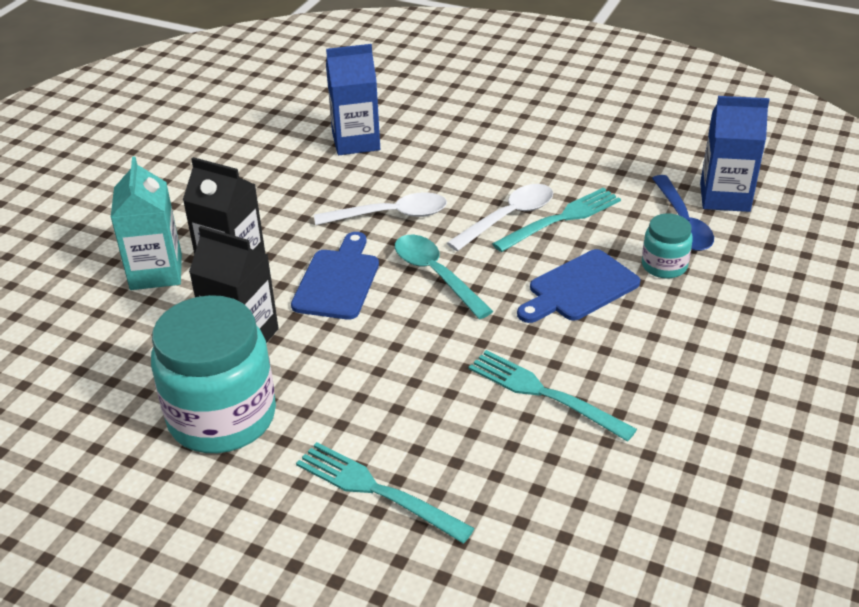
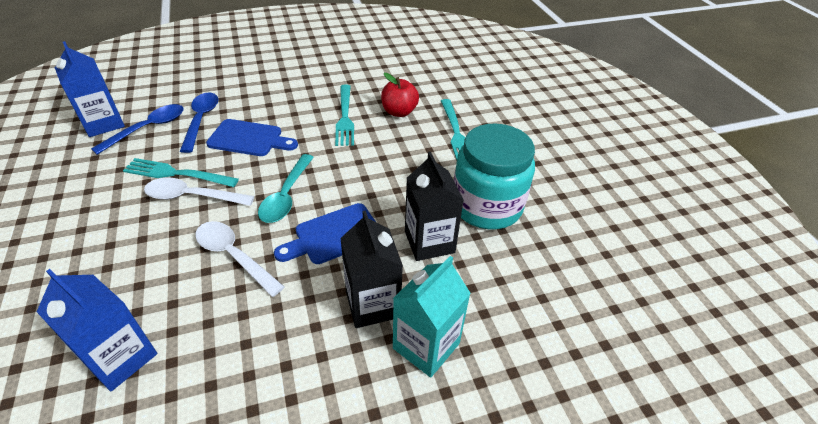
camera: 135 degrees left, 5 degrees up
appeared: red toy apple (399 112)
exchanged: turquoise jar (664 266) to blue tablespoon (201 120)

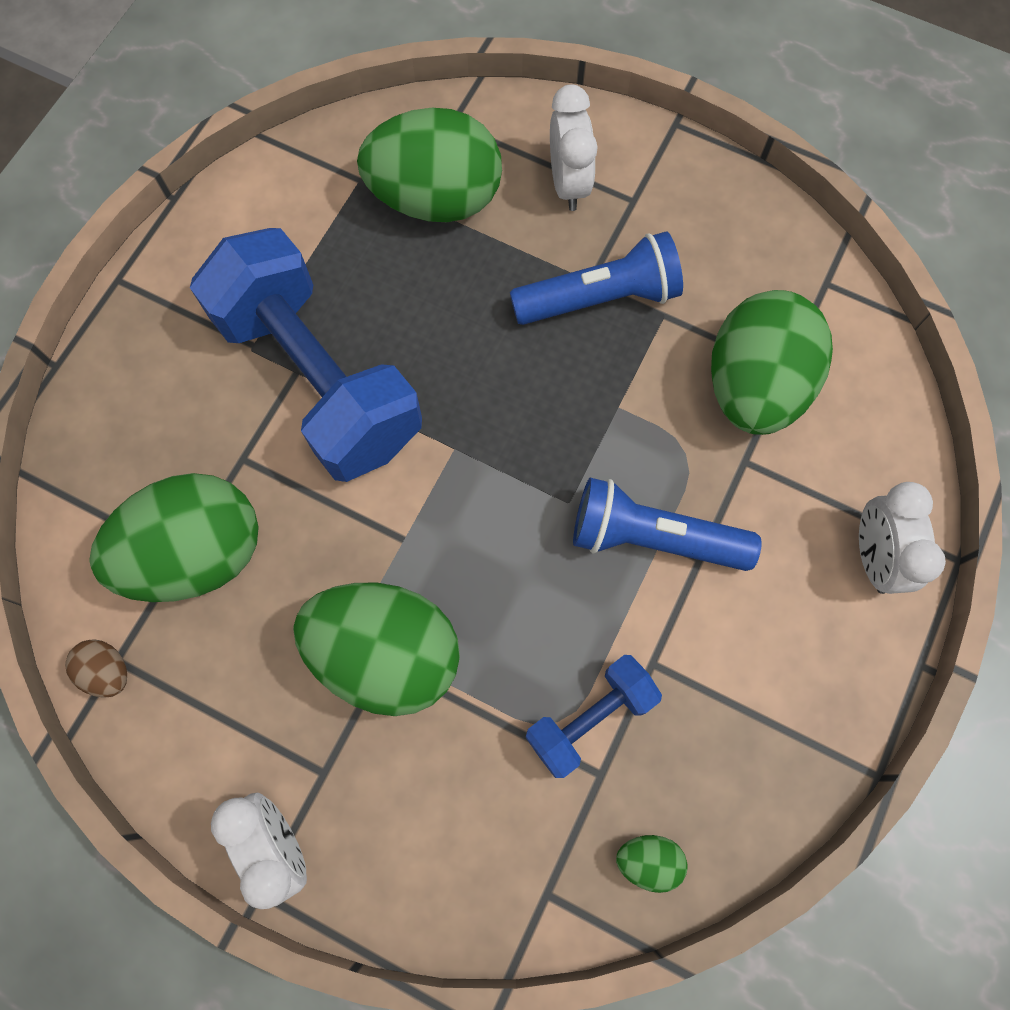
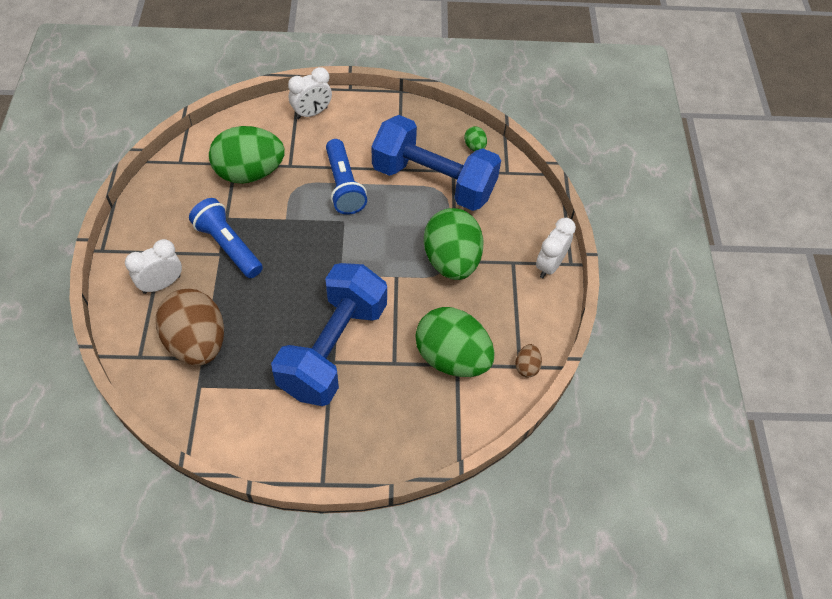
camera: 120 degrees left, 15 degrees down
colour: emerald toy egg (436 199) to russet toy egg (197 342)
size: blue free weight (590 718) = (433 181) x2.04

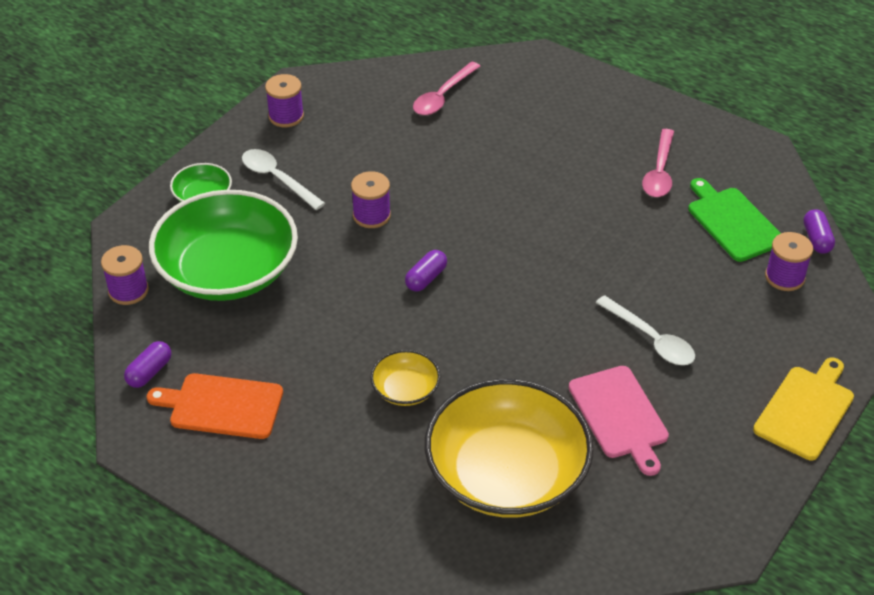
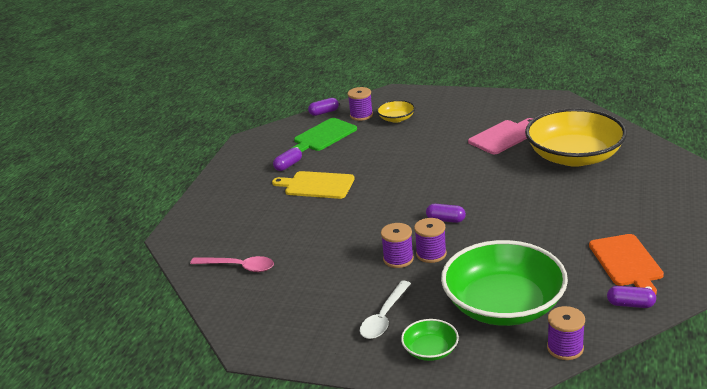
camera: 105 degrees left, 15 degrees down
missing: white tablespoon (651 339)
relocated: purple spool (286 116) to (431 254); bright yellow deep dish (405 389) to (396 119); bright yellow chopping board (805 410) to (317 185)
exchanged: rose-pink tablespoon (659 172) to purple capsule (288 165)

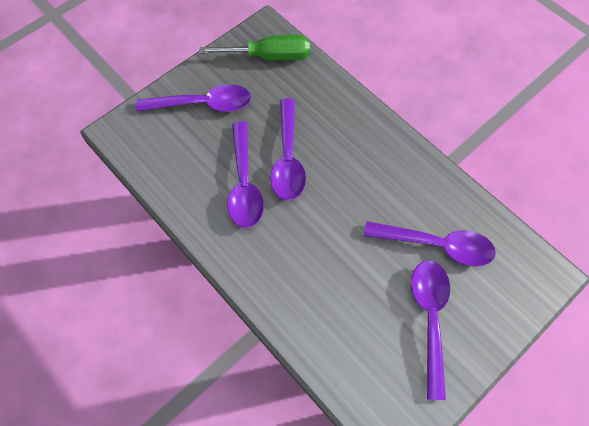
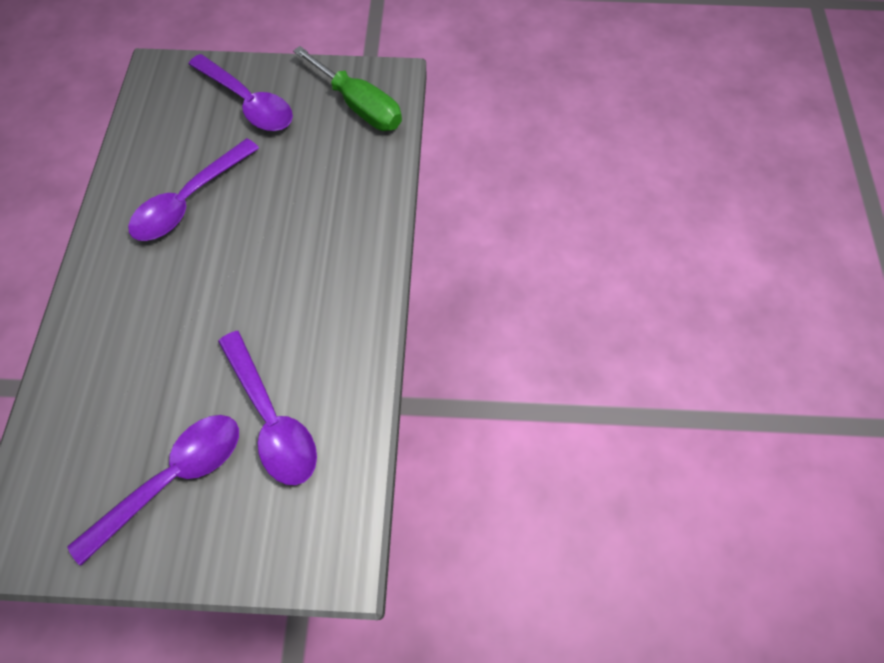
camera: 45 degrees right, 0 degrees up
missing: purple tablespoon (288 158)

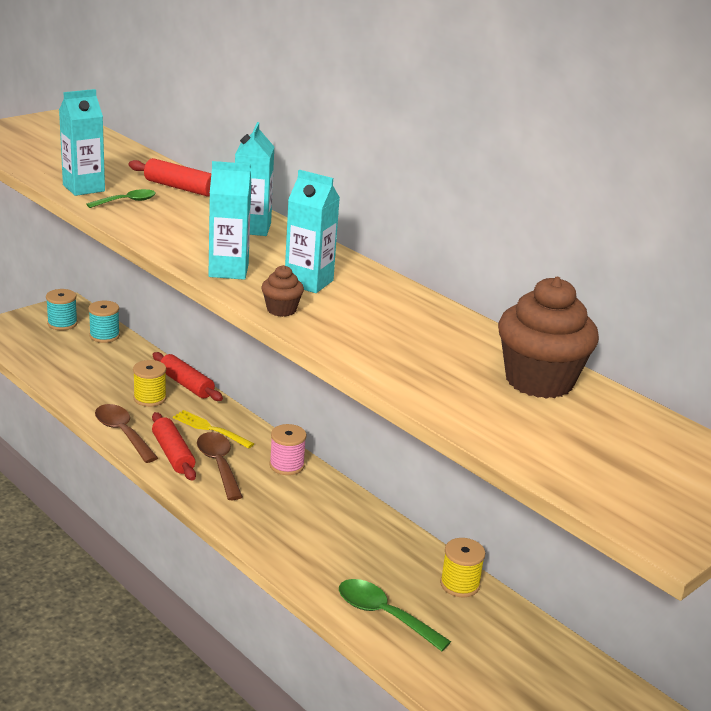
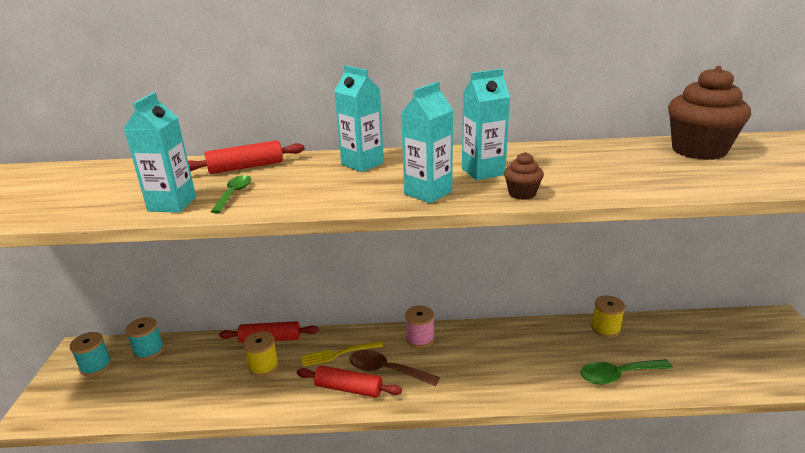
camera: 45 degrees left, 0 degrees up
missing: russet tablespoon (123 433)

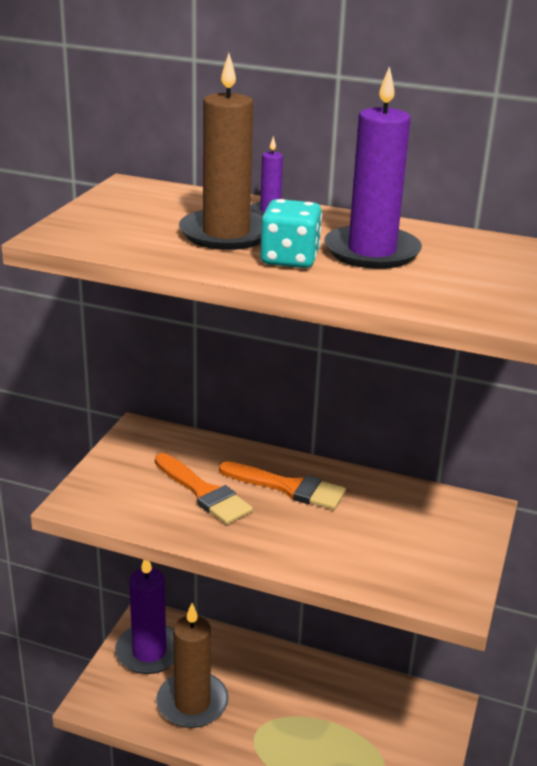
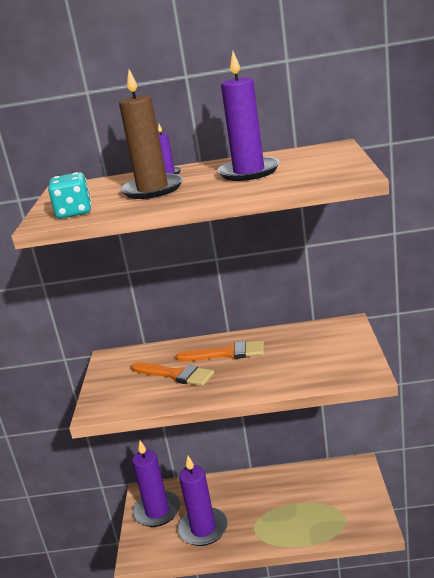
camera: 15 degrees left, 5 degrees down
relocated: turquoise die (289 259) to (74 212)
colour: russet candle (192 703) to purple candle (203 529)

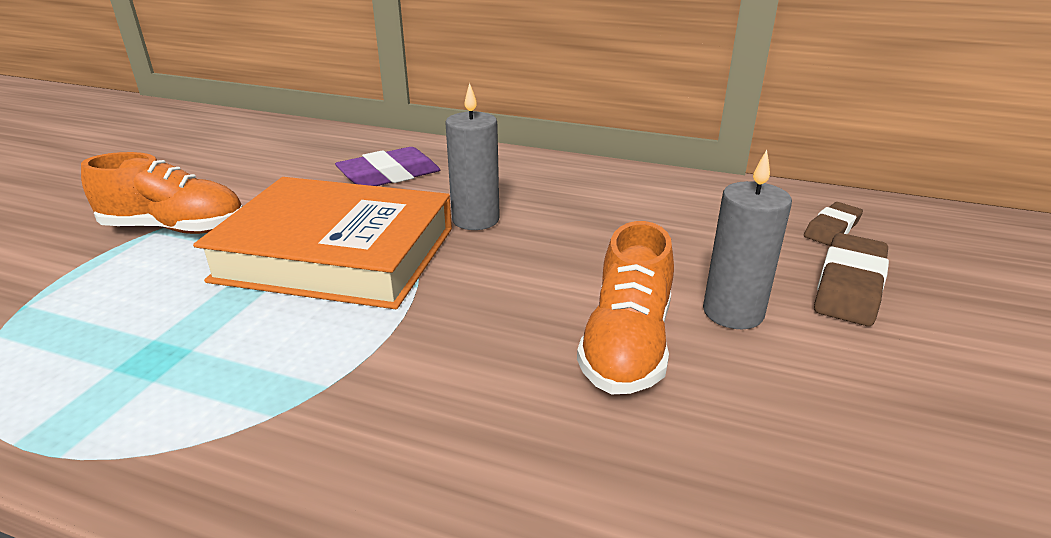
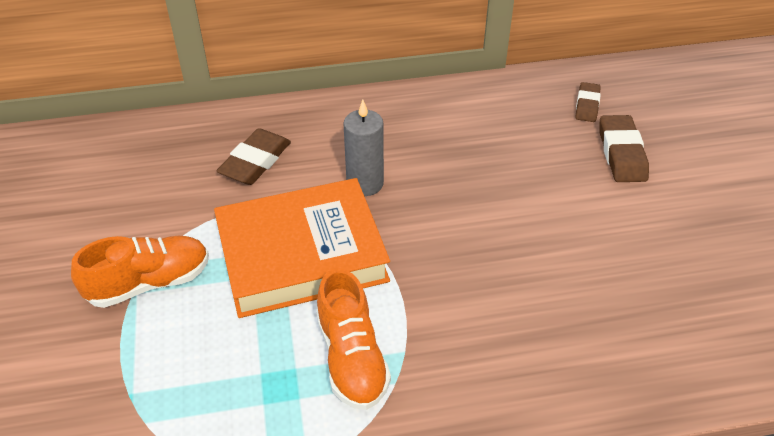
camera: 30 degrees left, 15 degrees up
missing: ash-grey candle (733 312)
relocated: orange sneaker (627 345) to (351 358)
colour: purple eraser (389 175) to russet eraser (255 162)

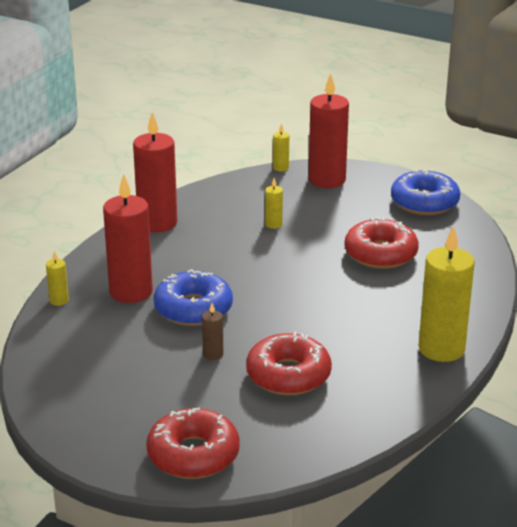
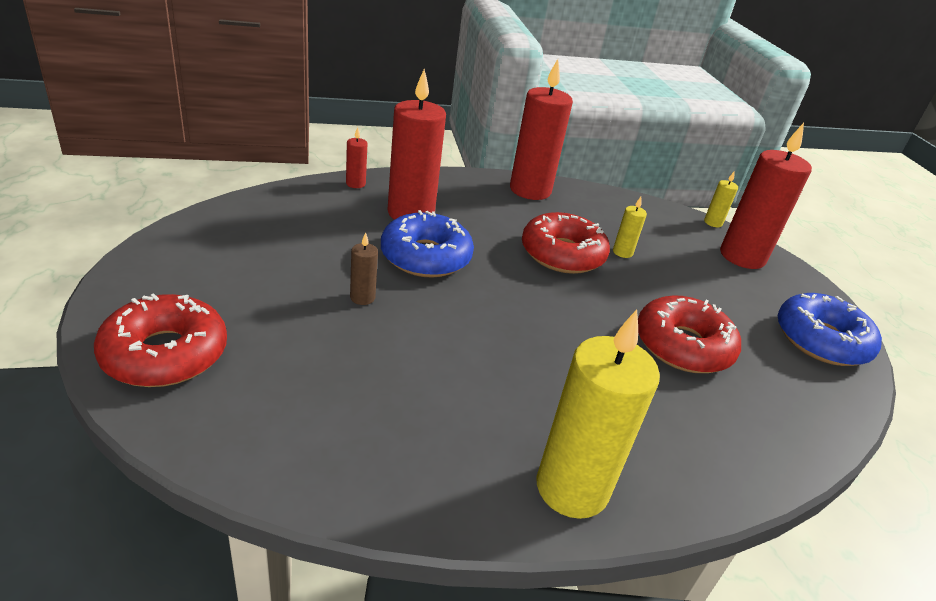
camera: 45 degrees right, 5 degrees up
relocated: red doughnut (288 375) to (562 254)
colour: bright yellow candle (59 300) to red candle (355 184)

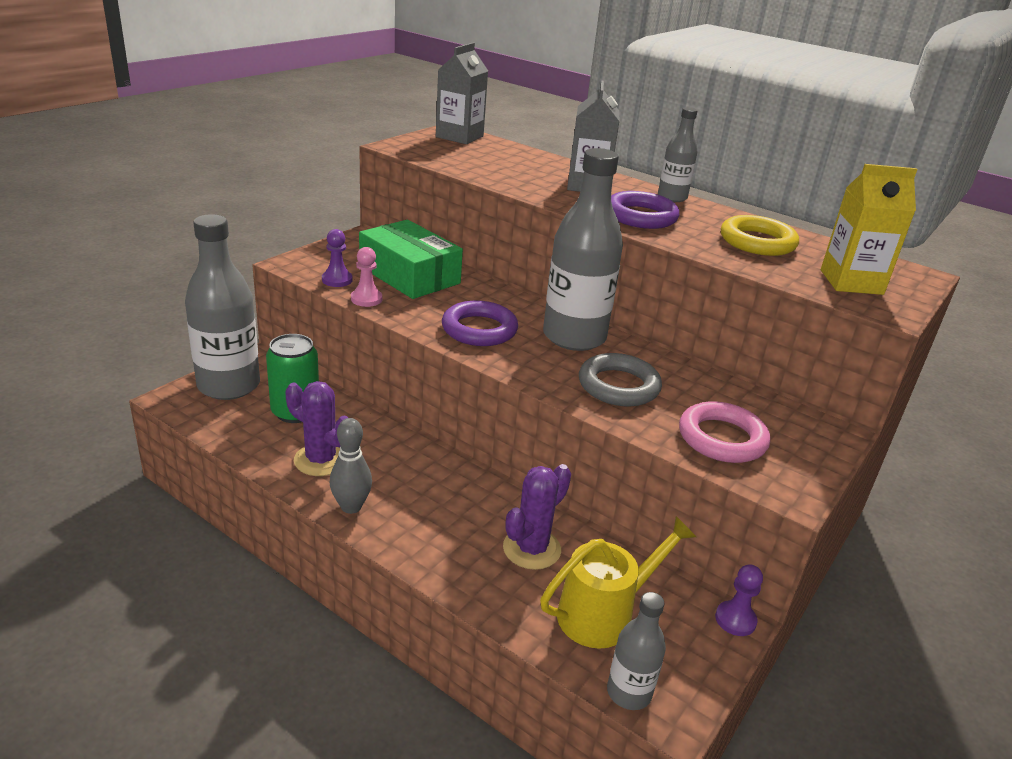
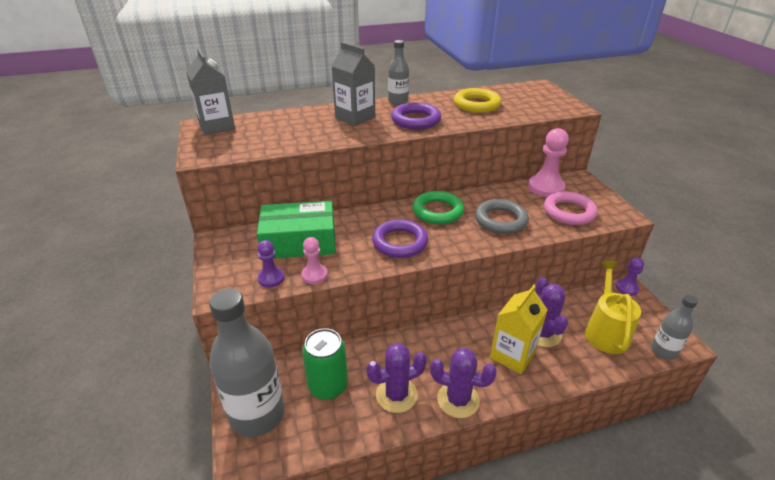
camera: 50 degrees left, 5 degrees up
appeared: rose-pink pawn (546 187)
relocated: bright yellow milk carton (851 282) to (512 355)
exchanged: ash-grey bowling pin (351 506) to purple cactus (458 400); ash-grey drink bottle (574 337) to emerald ring (438 211)

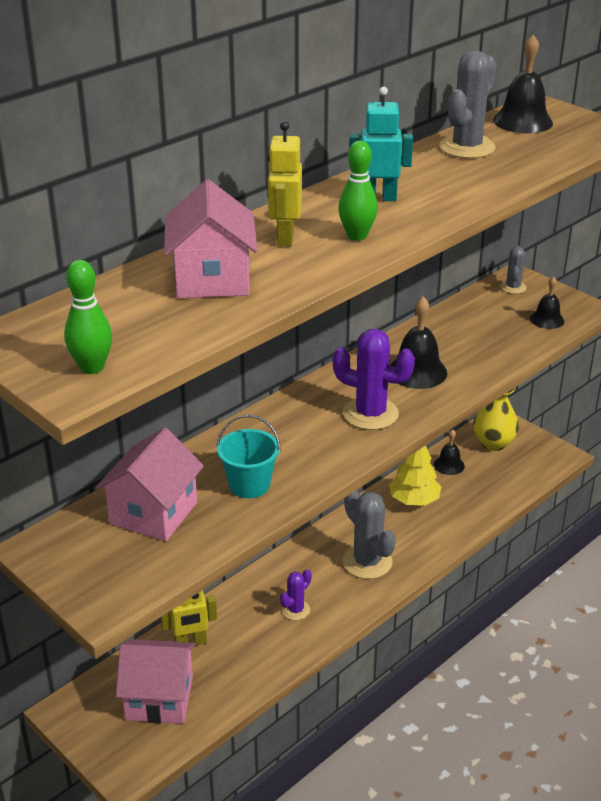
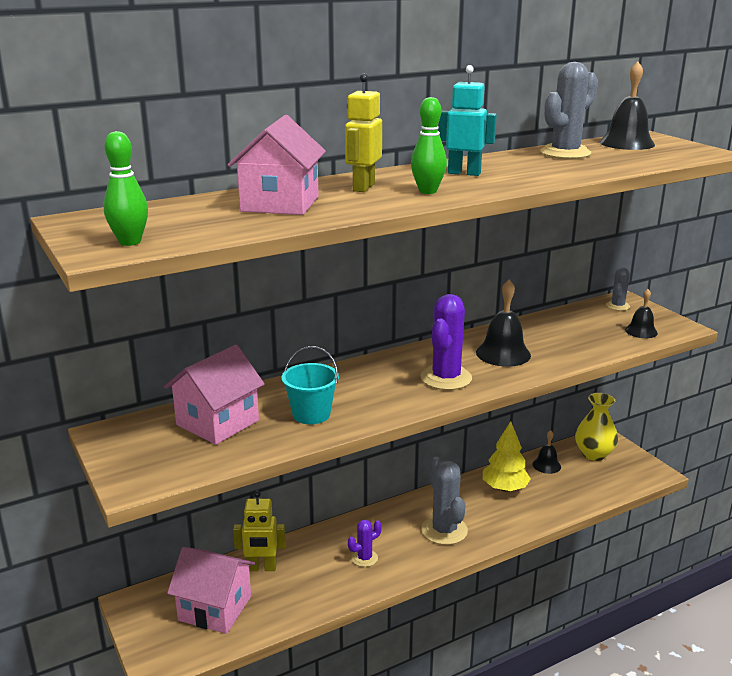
camera: 15 degrees right, 10 degrees down
spun: purple cactus (370 414) = (446 378) 75 degrees clockwise

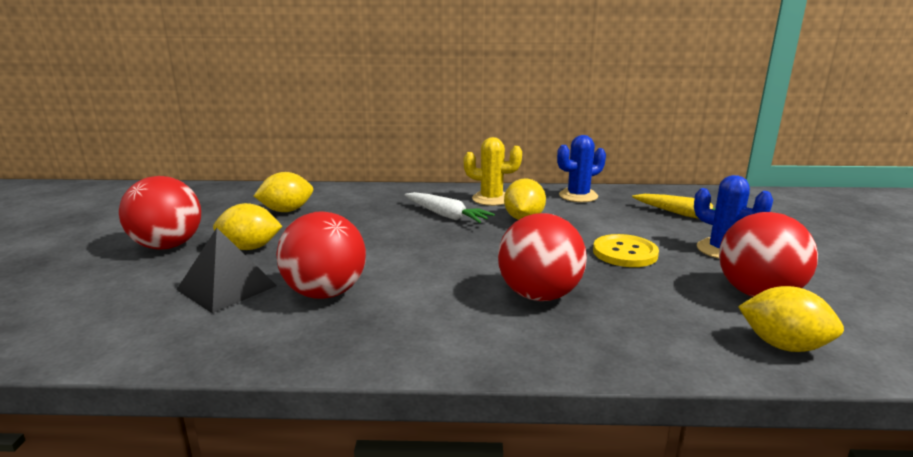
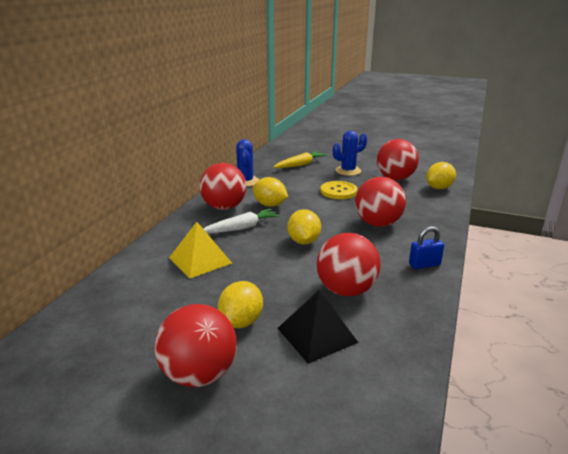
camera: 70 degrees left, 5 degrees up
appeared: bright yellow solid pyramid (200 260); blue padlock (424 264)
relocated: bright yellow citrus fruit (287 211) to (303 241)
exchanged: bright yellow cactus (491 199) to red ball (224 207)

